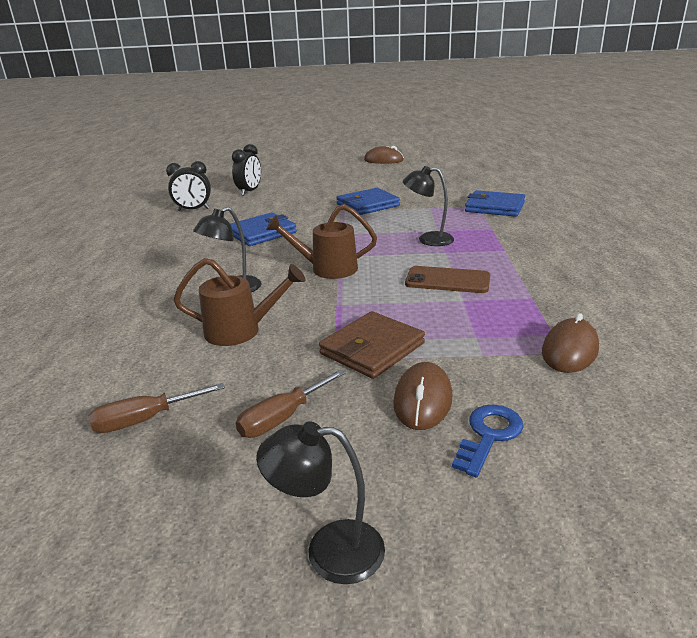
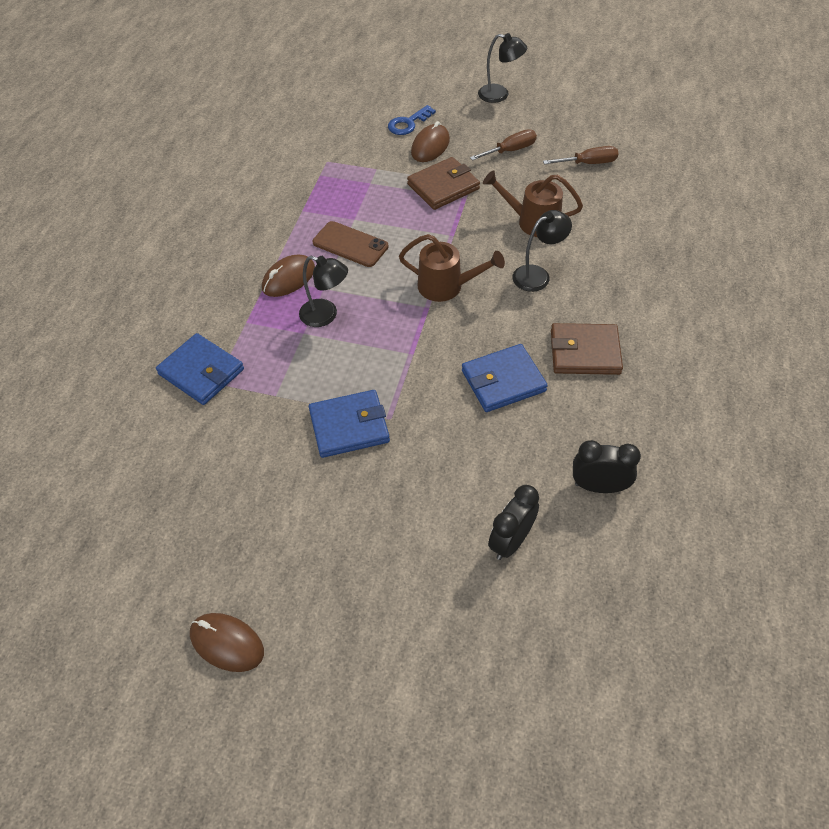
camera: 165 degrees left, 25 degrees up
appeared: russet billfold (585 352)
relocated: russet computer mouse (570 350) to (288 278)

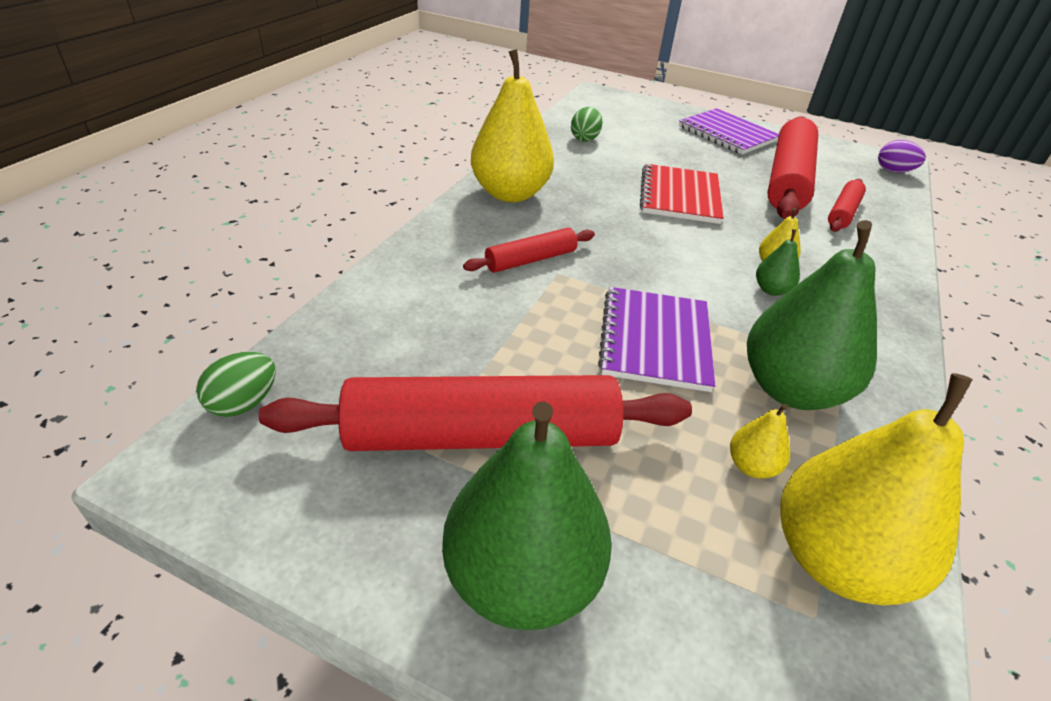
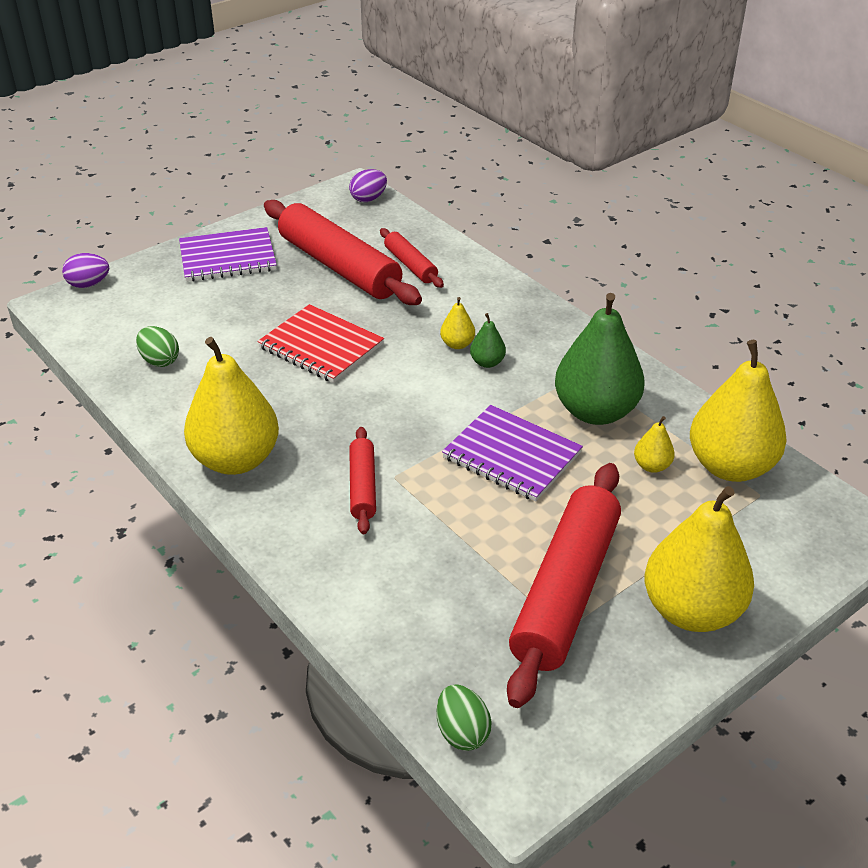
camera: 60 degrees left, 0 degrees up
appeared: purple toy egg (88 284)
colour: emerald toy pear (521 578) to bright yellow toy pear (691 610)

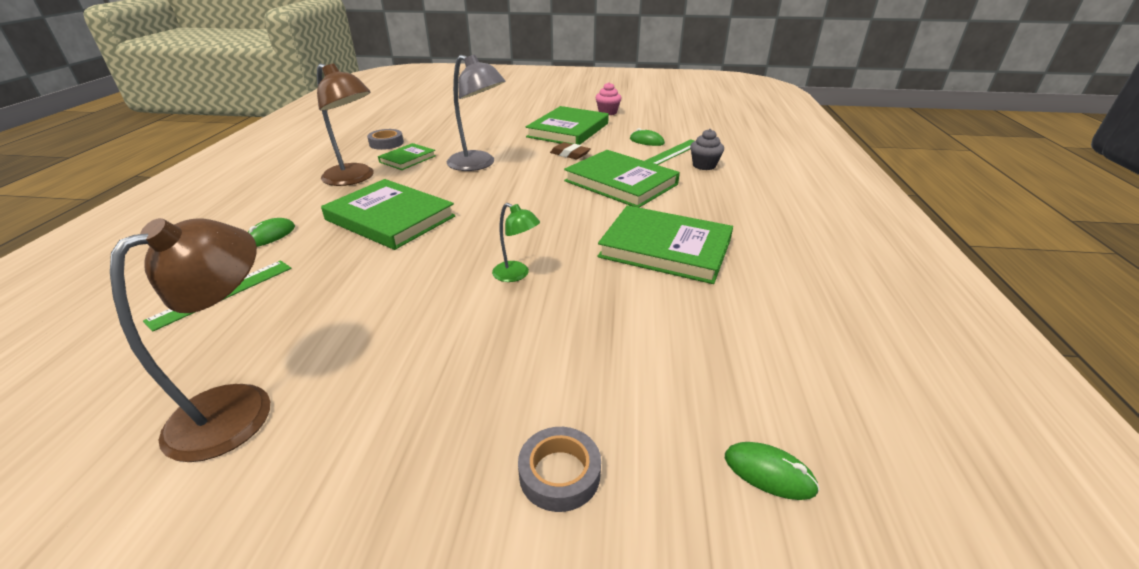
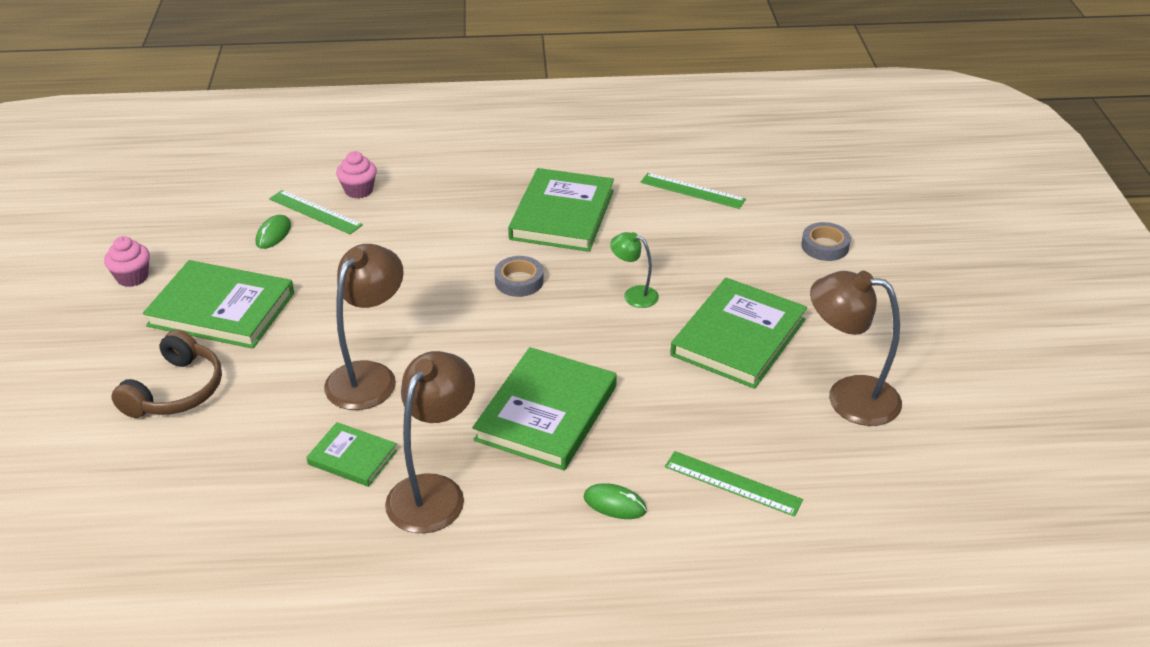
camera: 100 degrees left, 5 degrees up
missing: russet eraser (570 154); emerald computer mouse (769 473)
appeared: russet headset (176 391); emerald straightedge (692 191)
relocated: ash-grey tape (386 143) to (519 281); emerald hardcover (621 183) to (738 337)
colour: ash-grey desk lamp (478 164) to russet desk lamp (369 376); ash-grey cupcake (704 165) to rose-pink cupcake (359 190)
spun: emerald desk lamp (516 275) = (634 295) 90 degrees counterclockwise

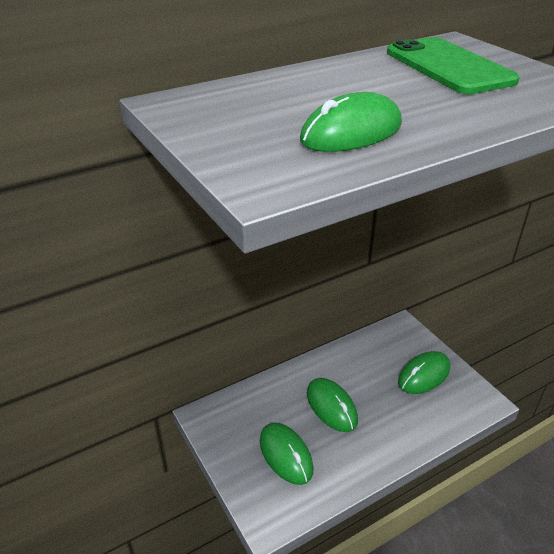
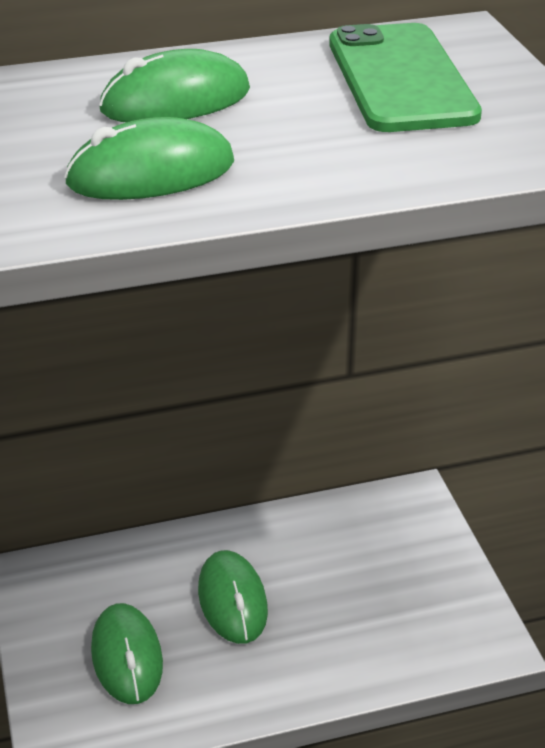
camera: 15 degrees right, 0 degrees up
relocated: emerald computer mouse (424 375) to (175 100)

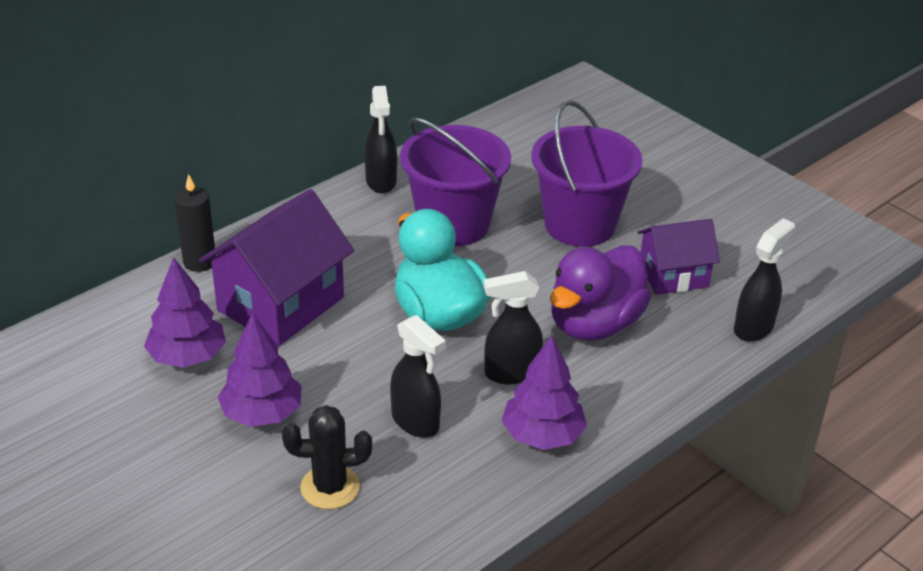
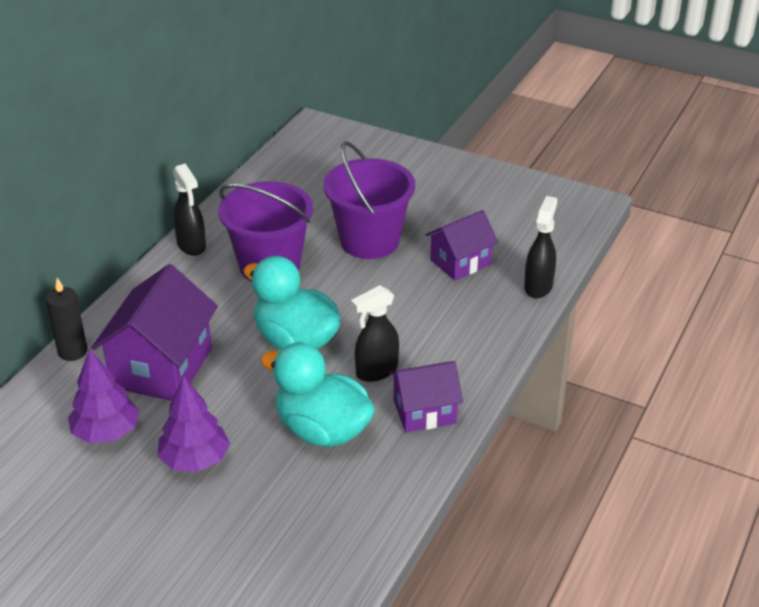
camera: 20 degrees left, 0 degrees up
missing: ebony cactus (330 487); purple rubber duck (594 324)
exchanged: ebony spray bottle (416 422) to turquoise rubber duck (322 430); purple fir tree (542 435) to purple house (424 412)

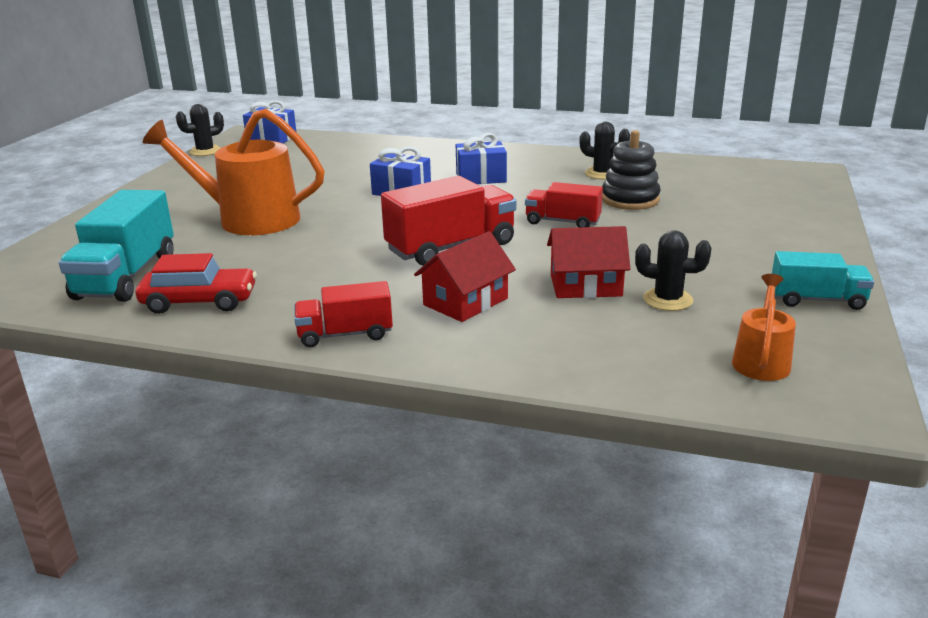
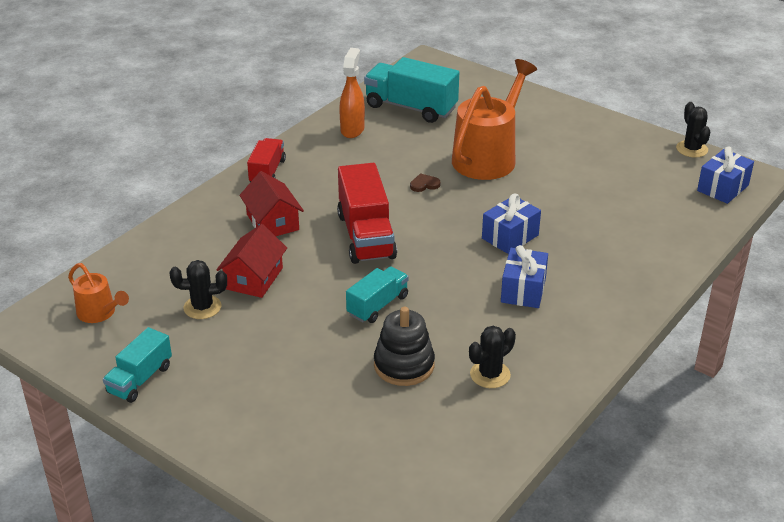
camera: 110 degrees right, 10 degrees up
appeared: russet heart (424 184)
exchanged: red car (199 302) to orange spray bottle (352 129)
colour: red truck (562 222) to turquoise truck (377 305)
spun: ebony cactus (668 300) = (202 307) 45 degrees clockwise

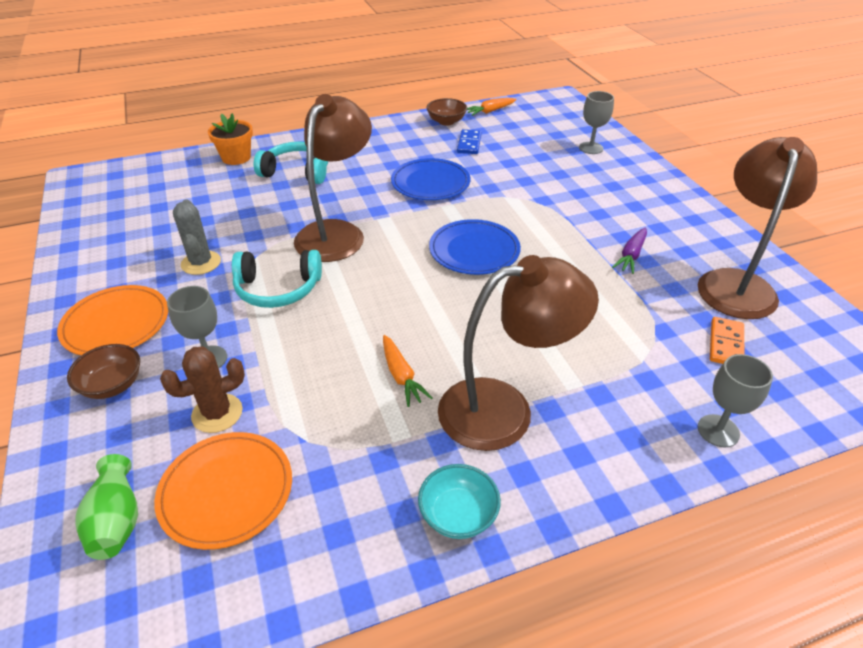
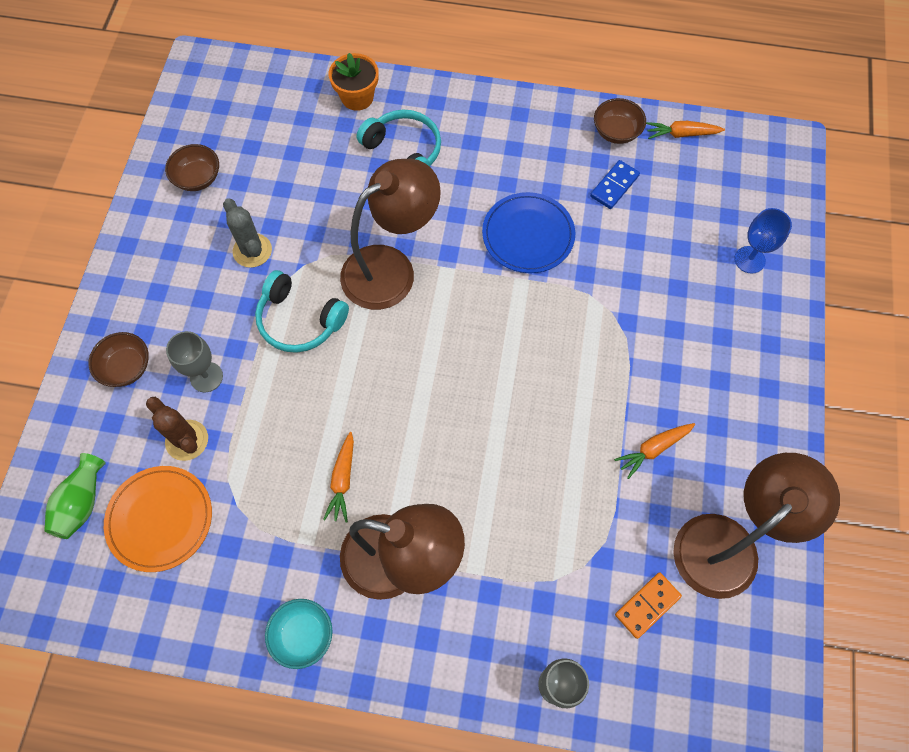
camera: 30 degrees right, 25 degrees up
missing: orange plate (116 324); blue plate (474 250)
appeared: russet deep dish (198 178)
colour: ash-grey wine glass (591 148) to blue wine glass (749 260); purple toy carrot (631 255) to orange toy carrot (653 449)
spun: russet cactus (217 413) = (187 440) 45 degrees clockwise; ash-grey cactus (201 263) = (252 251) 45 degrees counterclockwise

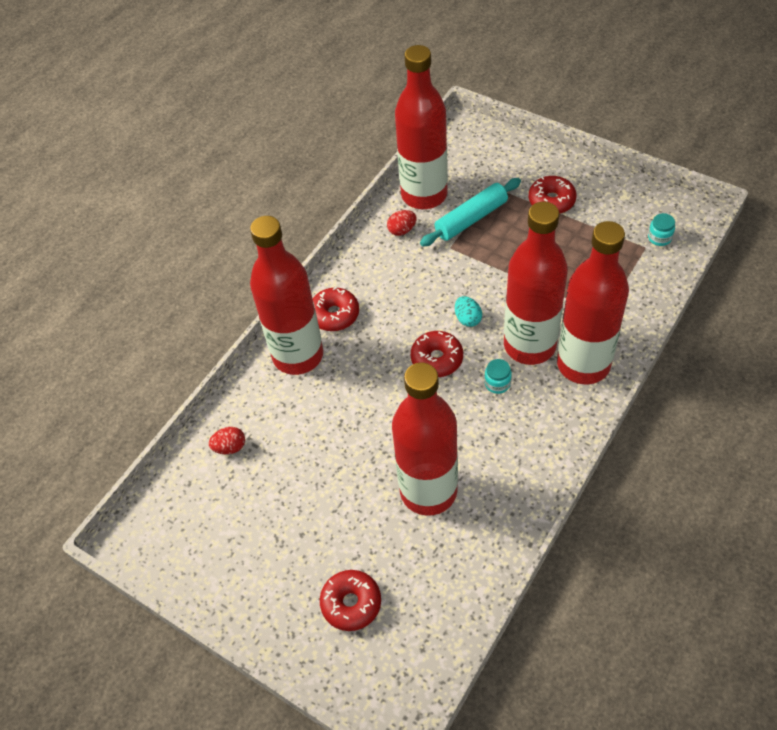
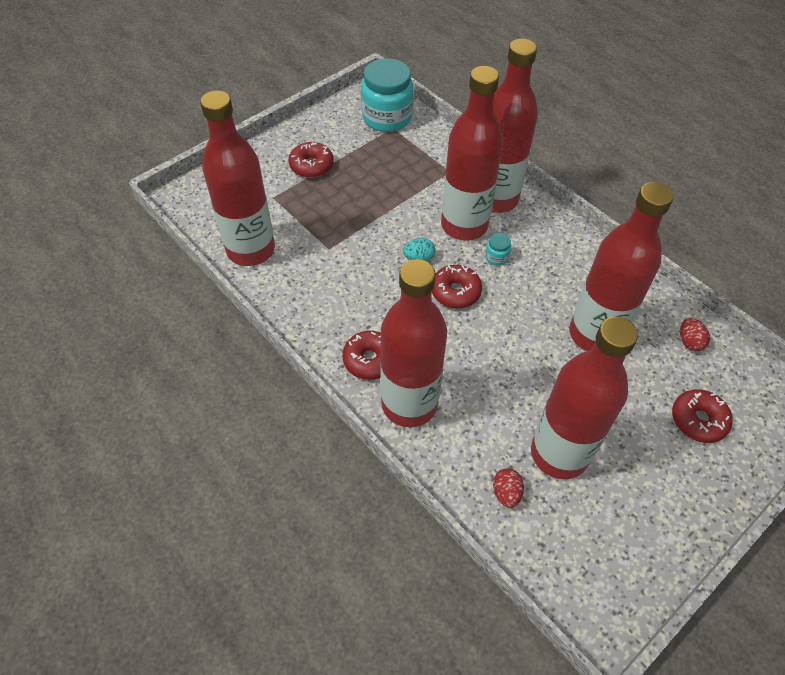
camera: 80 degrees left, 0 degrees up
missing: turquoise rolling pin (471 219)
appeared: red drink bottle (559 453)
relocated: red toy egg (402 230) to (689 342)
size: turquoise jar (659 238) = (387 117) x2.44

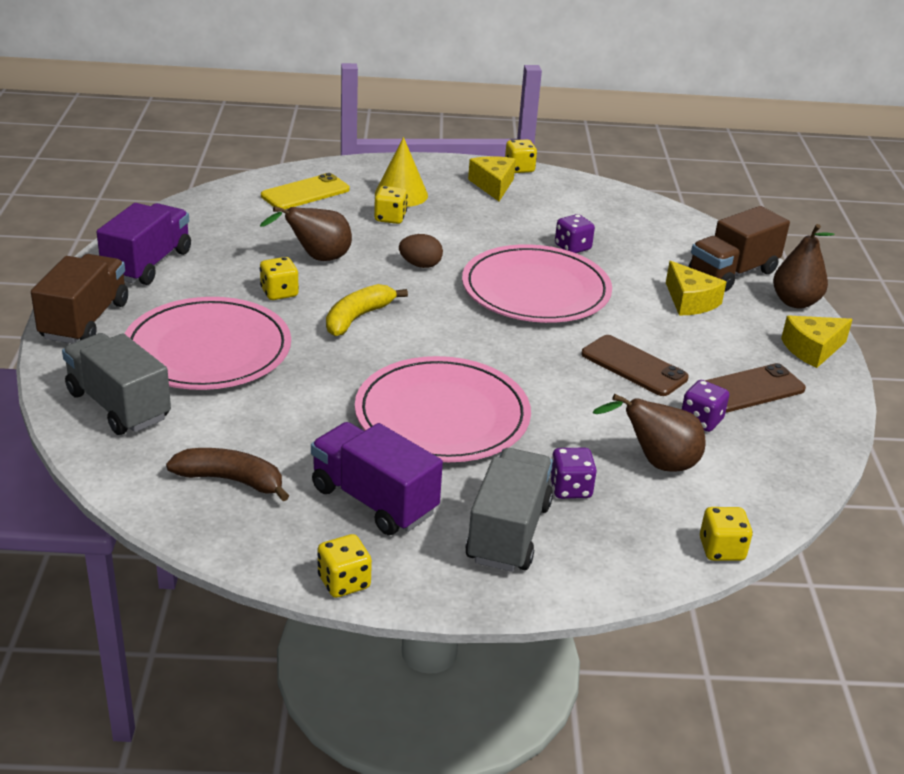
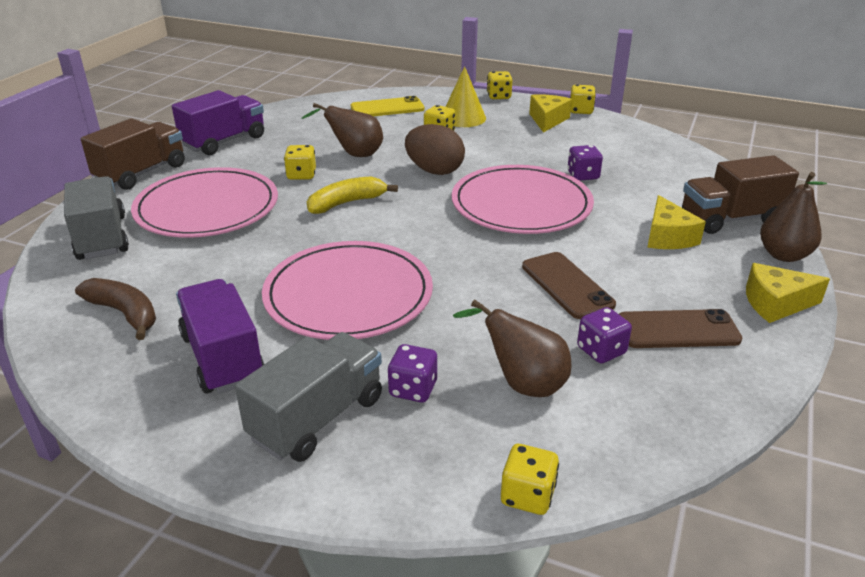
camera: 25 degrees right, 0 degrees up
relocated: bright yellow die (344 582) to (498 96)
size: russet toy egg (420 265) = (434 171) x1.62

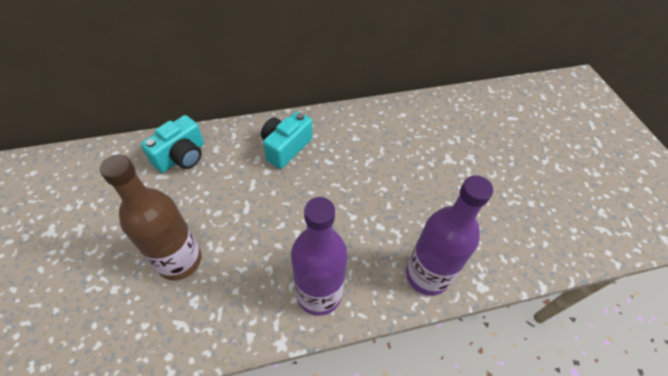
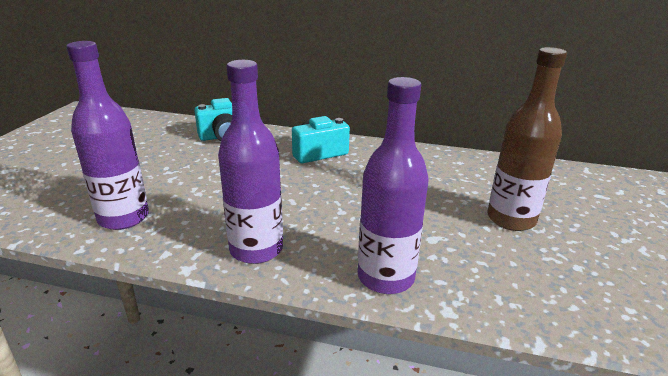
camera: 30 degrees right, 25 degrees down
appeared: purple drink bottle (123 218)
relocated: russet drink bottle (179 260) to (511 219)

